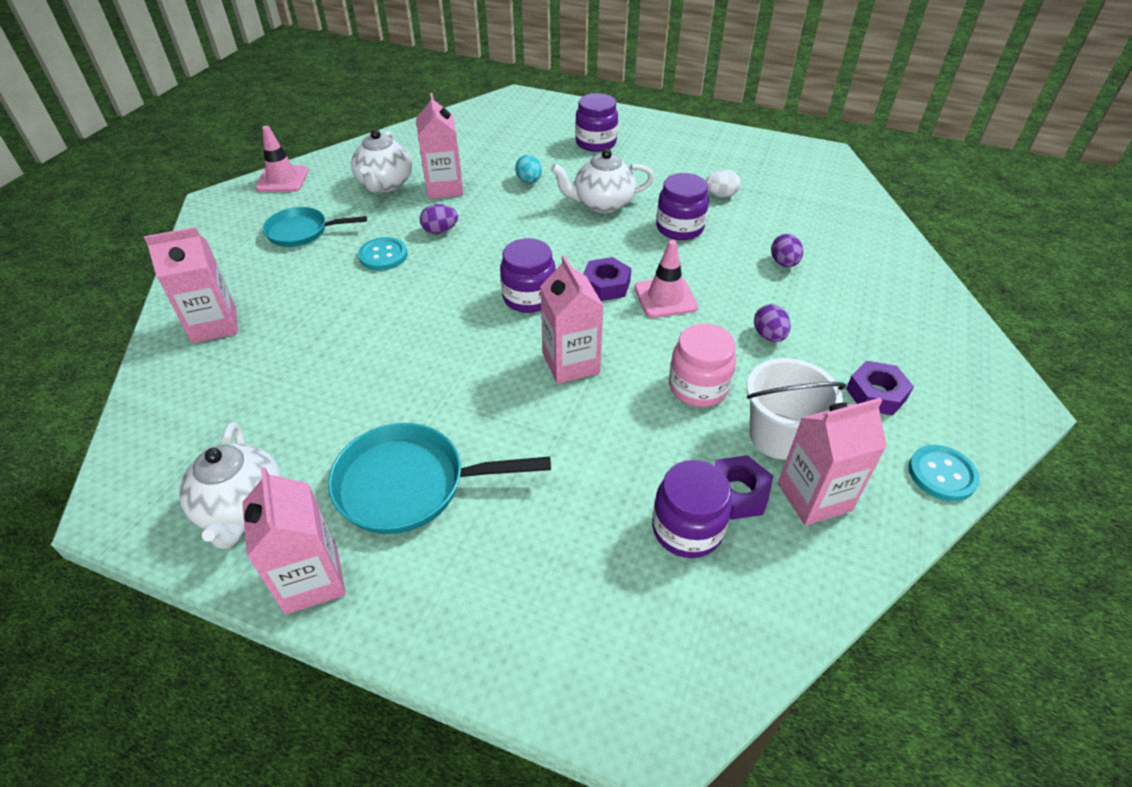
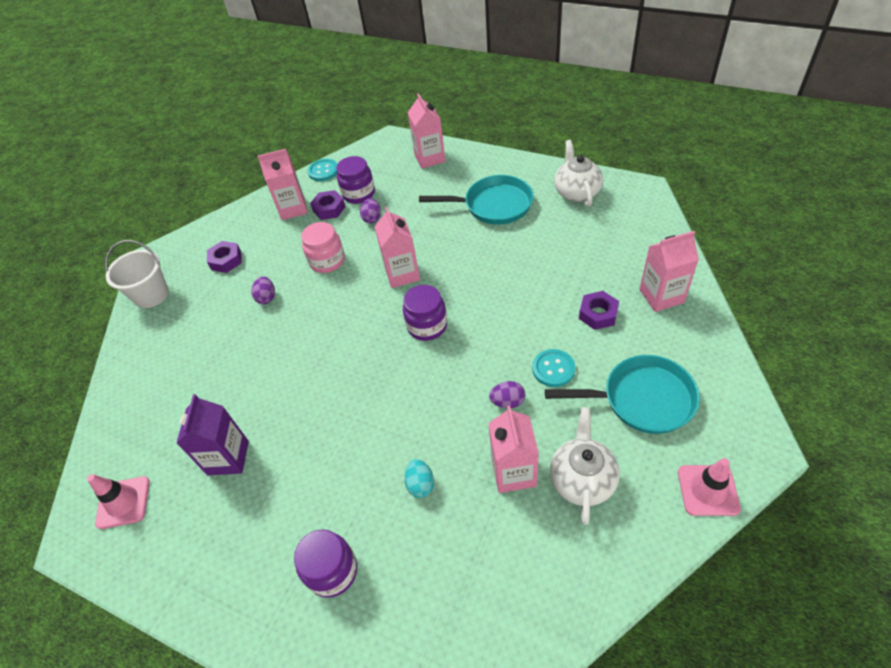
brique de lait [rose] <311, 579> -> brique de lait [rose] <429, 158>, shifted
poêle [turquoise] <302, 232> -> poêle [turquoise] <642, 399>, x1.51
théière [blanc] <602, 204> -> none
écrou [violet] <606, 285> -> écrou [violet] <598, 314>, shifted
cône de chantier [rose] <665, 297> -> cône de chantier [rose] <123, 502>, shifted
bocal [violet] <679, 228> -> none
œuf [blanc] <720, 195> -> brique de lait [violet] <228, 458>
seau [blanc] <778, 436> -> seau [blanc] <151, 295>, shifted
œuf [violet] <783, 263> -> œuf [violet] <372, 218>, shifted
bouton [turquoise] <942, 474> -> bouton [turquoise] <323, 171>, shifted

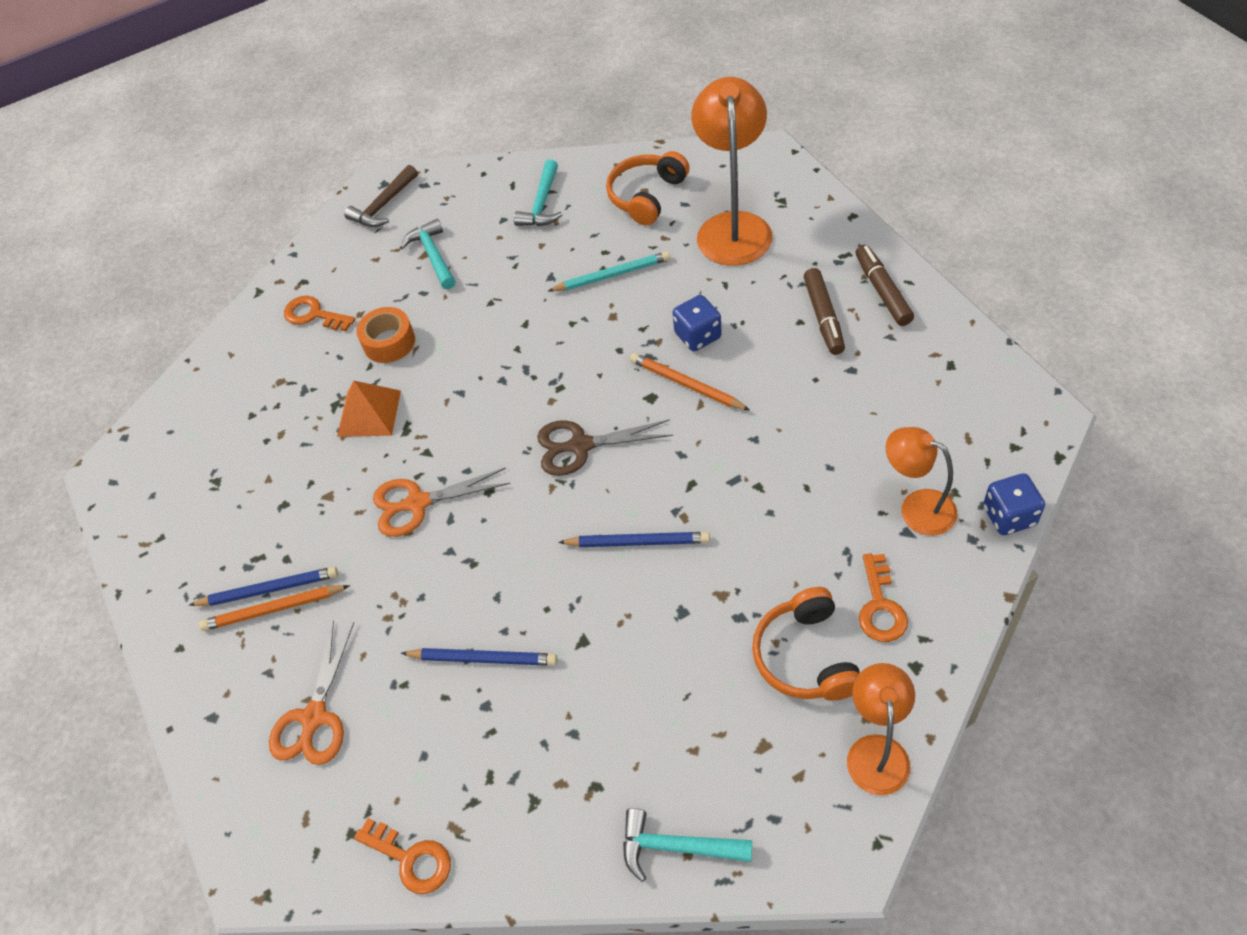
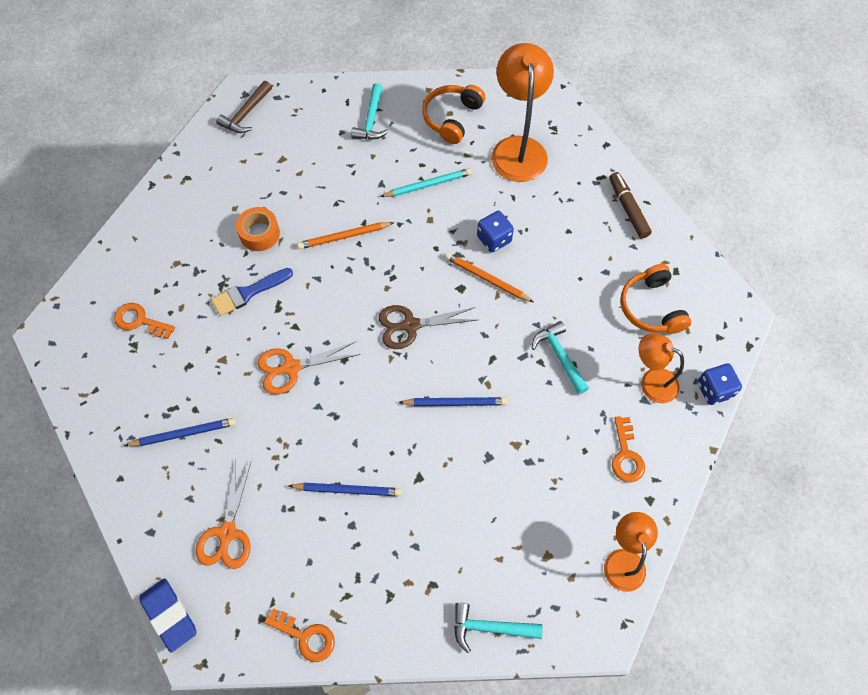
crayon [orange] <273, 609> -> crayon [orange] <344, 237>, shifted
clé [orange] <313, 315> -> clé [orange] <139, 321>, shifted
pyramide [orange] <369, 413> -> pinceau [bleu] <248, 293>
marteau [turquoise] <433, 256> -> marteau [turquoise] <560, 356>, shifted
casque audio [orange] <805, 656> -> casque audio [orange] <651, 307>, shifted
feutre [marron] <823, 317> -> none
none -> gomme [bleu] <169, 615>

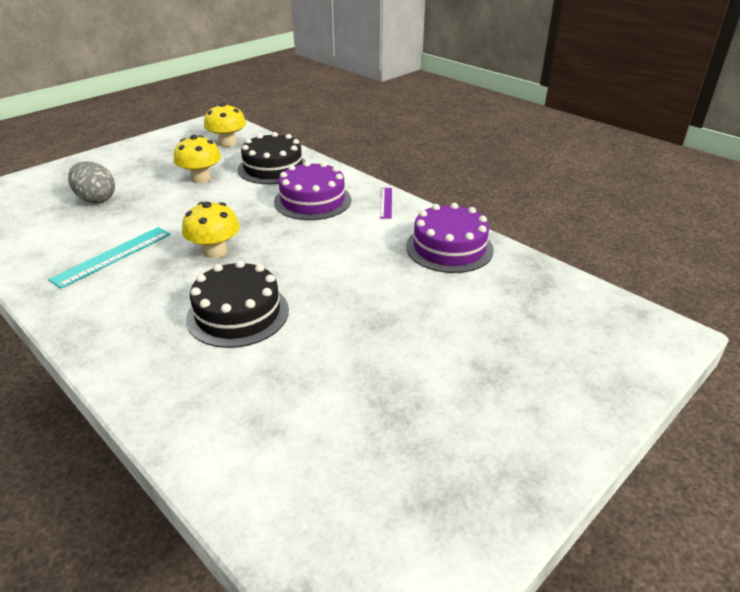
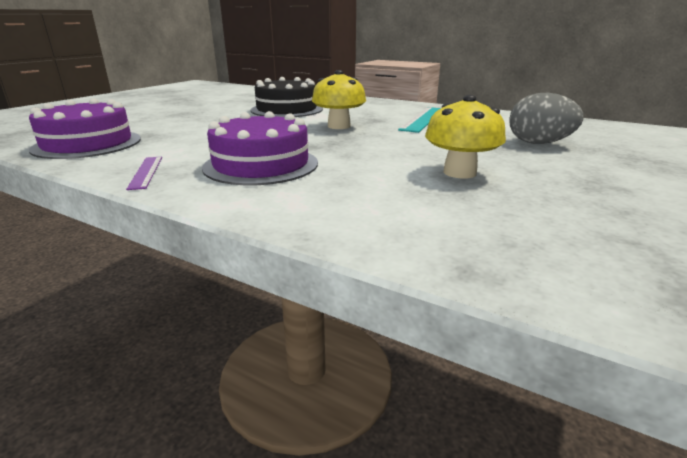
champignon [jaune] <227, 143> -> none
gâteau [noir] <273, 168> -> none

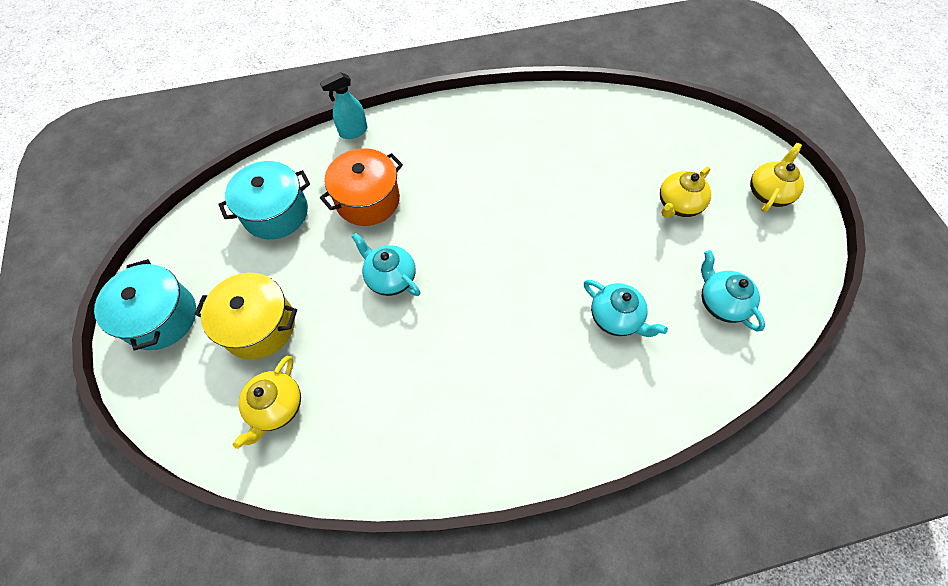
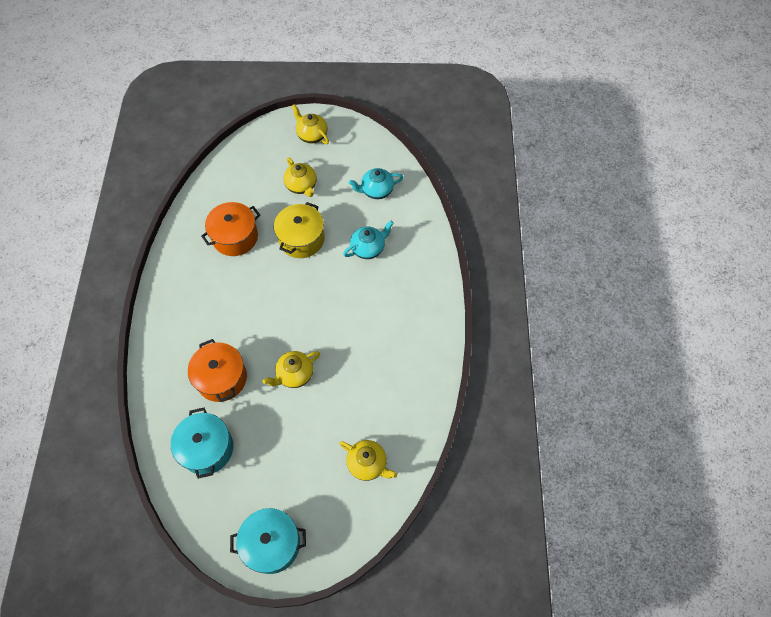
marmite [jaune] <259, 326> -> marmite [jaune] <301, 239>, shifted
vaporisateur [turquoise] <353, 131> -> none
théière [turquoise] <390, 277> -> théière [jaune] <294, 374>
none -> marmite [orange] <235, 237>

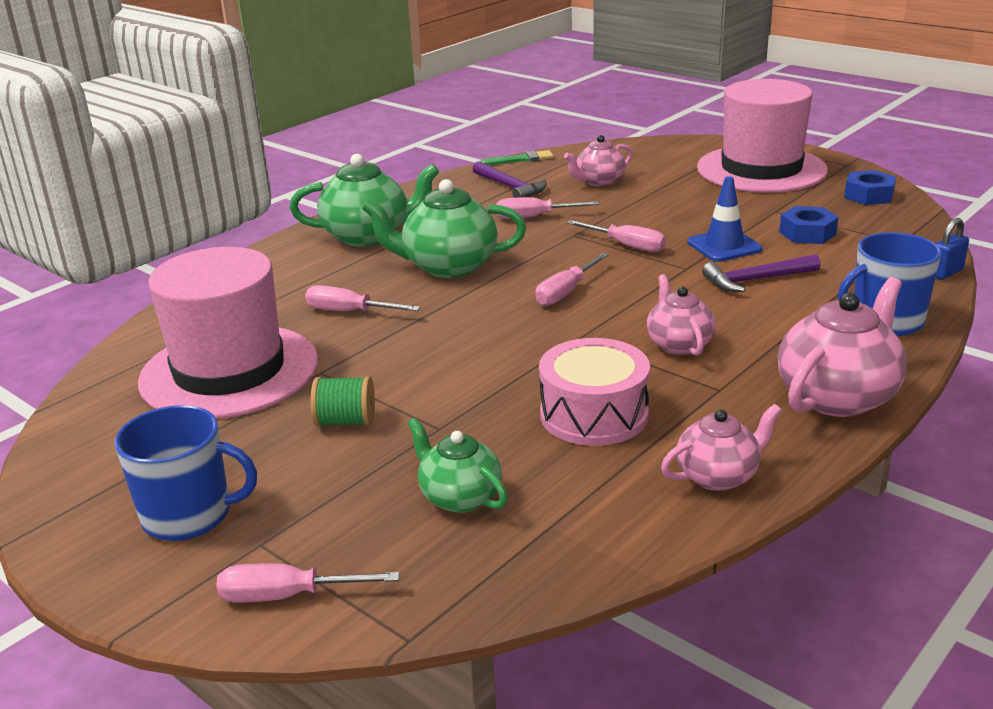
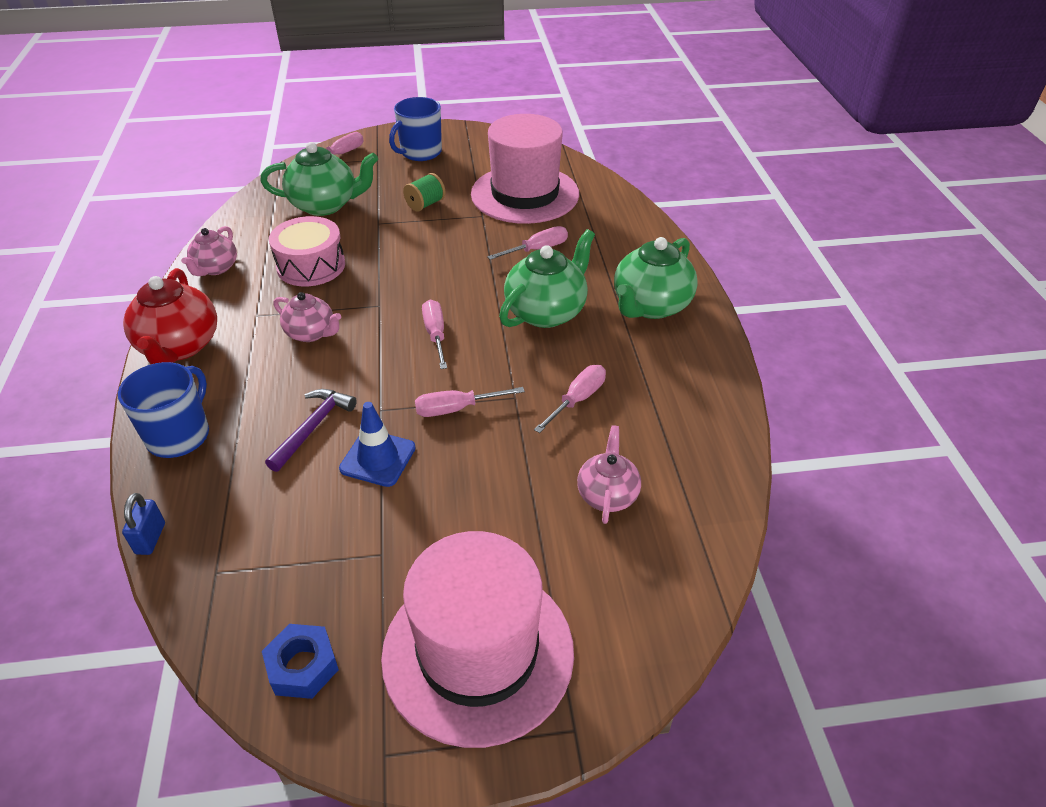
théière [vert] <459, 497> -> théière [vert] <325, 205>, x1.63
marteau [violet] <510, 187> -> none
pinceau [vert] <520, 159> -> none
théière [rose] <838, 396> -> théière [rouge] <180, 347>
écrou [bleu] <807, 233> -> none

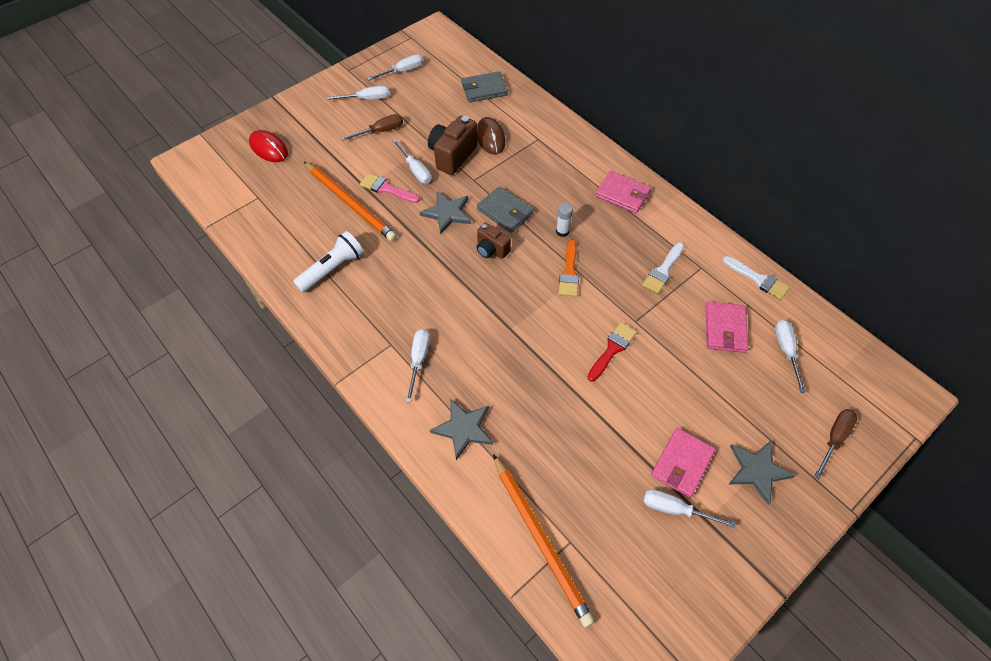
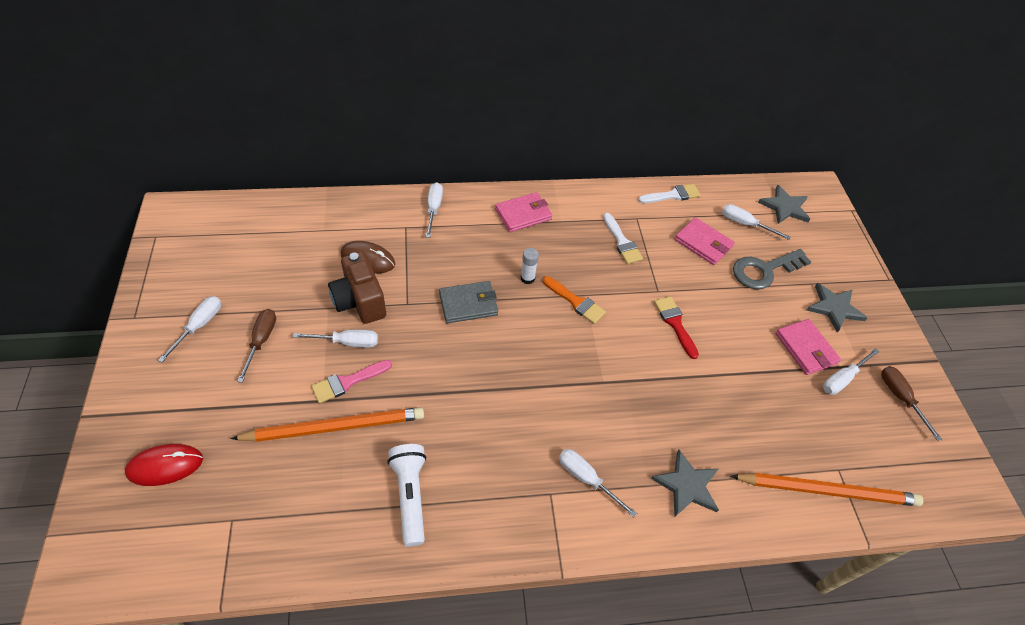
tournevis [blanc] <402, 71> -> tournevis [blanc] <434, 209>, shifted
étoile [gris] <447, 213> -> étoile [gris] <785, 207>, shifted
portefeuille [gris] <484, 89> -> none
appareil photo [marron] <491, 249> -> none
tournevis [marron] <834, 439> -> tournevis [marron] <900, 398>, shifted
none -> clé [gris] <764, 270>

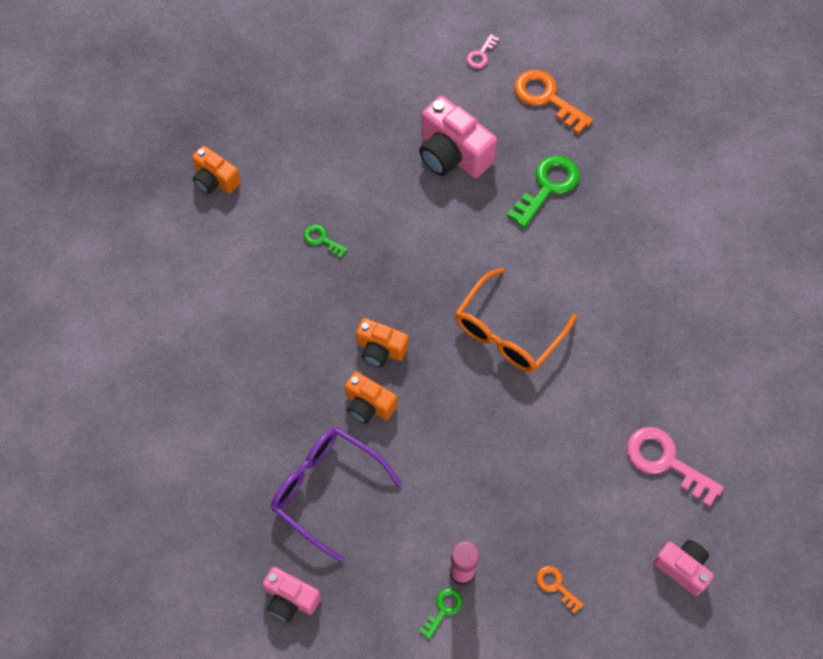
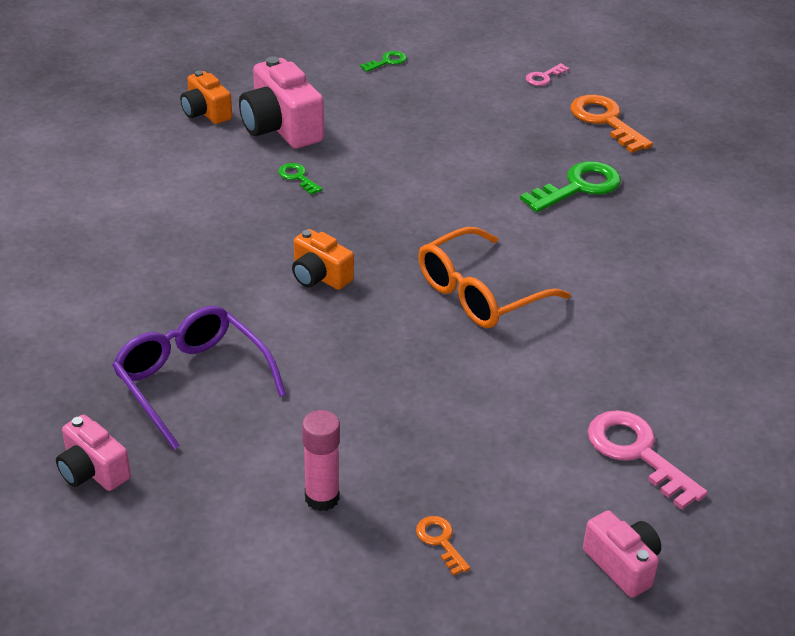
appareil photo [orange] <368, 405> -> none
appareil photo [rose] <452, 154> -> appareil photo [rose] <281, 127>, shifted
clé [vert] <443, 609> -> clé [vert] <387, 61>, shifted

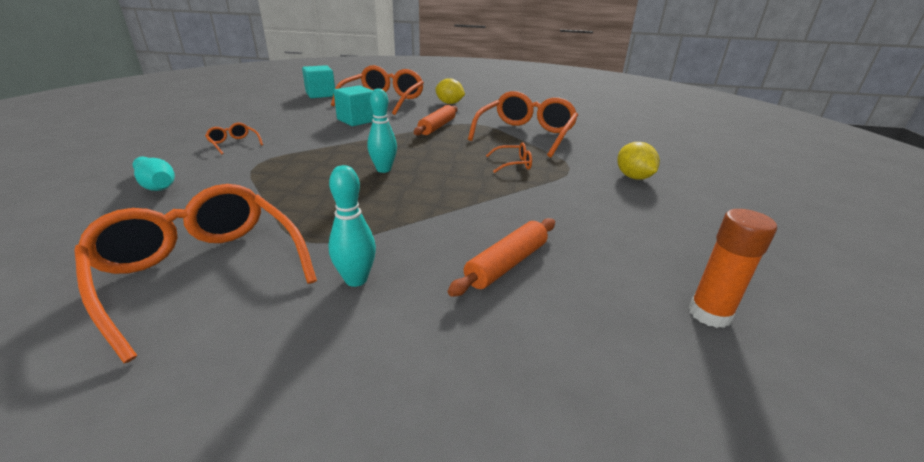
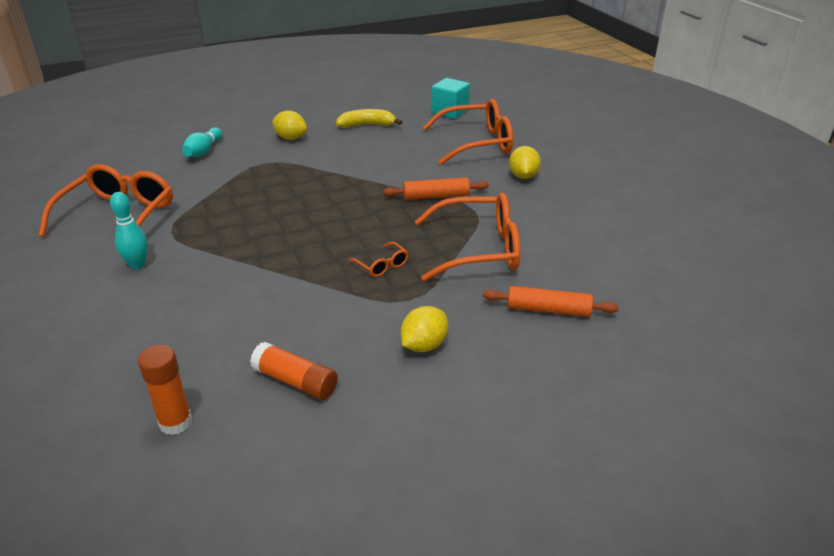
lunettes [orange] <234, 144> -> citron [jaune] <290, 138>
cube [turquoise] <357, 120> -> none
quille [turquoise] <383, 169> -> none
rouleau à pâtisserie [orange] <506, 264> -> rouleau à pâtisserie [orange] <548, 310>, shifted
none -> bâton de colle [orange] <295, 381>
none -> banane [jaune] <367, 125>

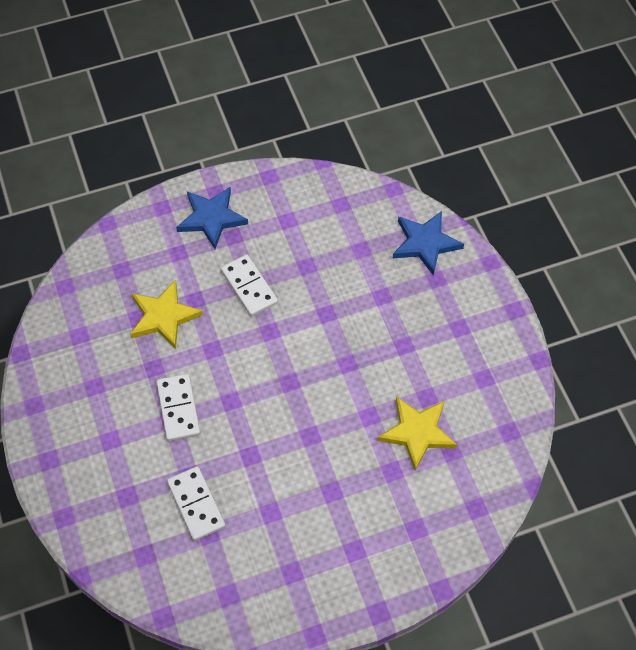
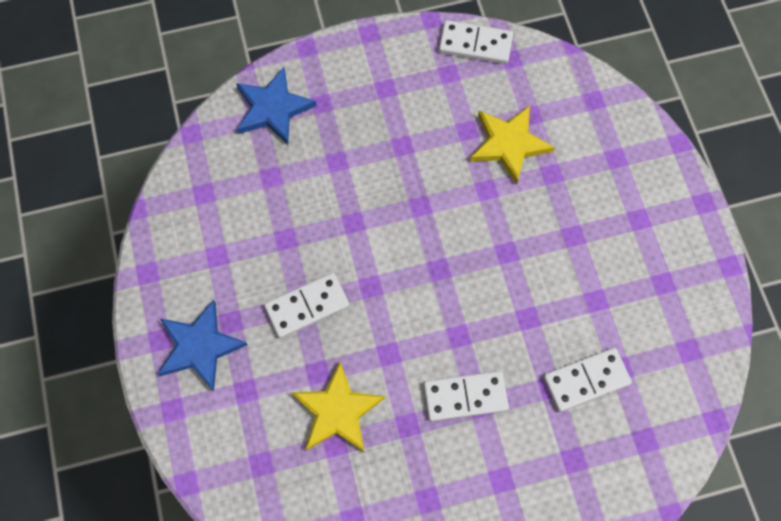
none -> domino [blanc] <475, 44>

